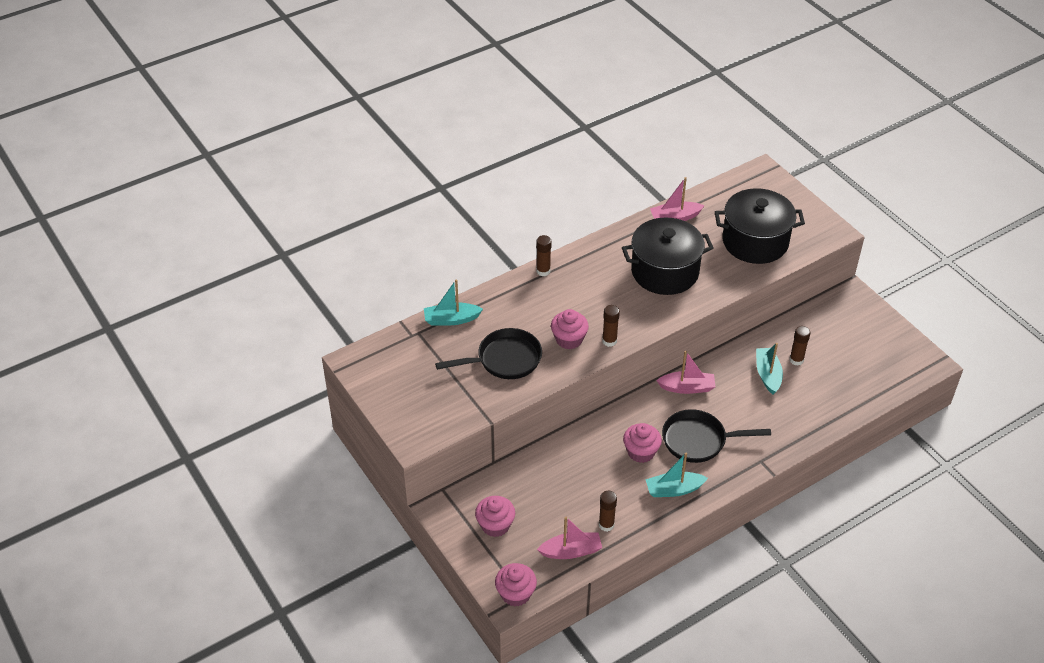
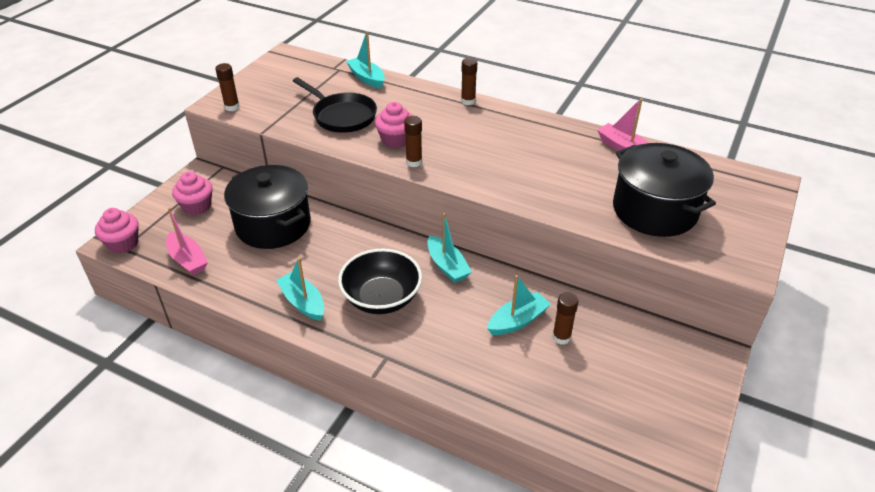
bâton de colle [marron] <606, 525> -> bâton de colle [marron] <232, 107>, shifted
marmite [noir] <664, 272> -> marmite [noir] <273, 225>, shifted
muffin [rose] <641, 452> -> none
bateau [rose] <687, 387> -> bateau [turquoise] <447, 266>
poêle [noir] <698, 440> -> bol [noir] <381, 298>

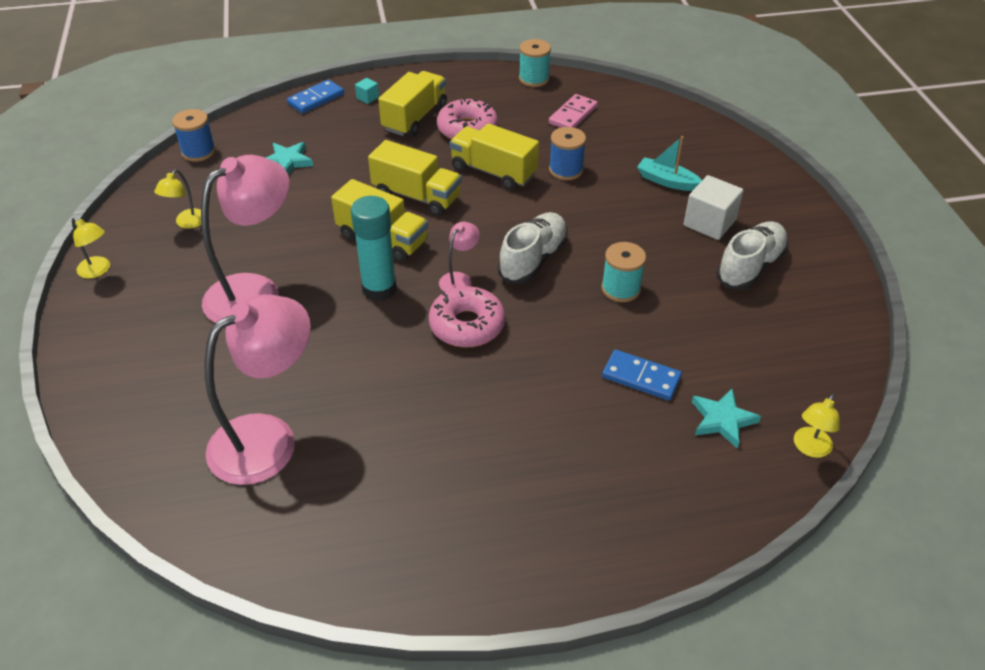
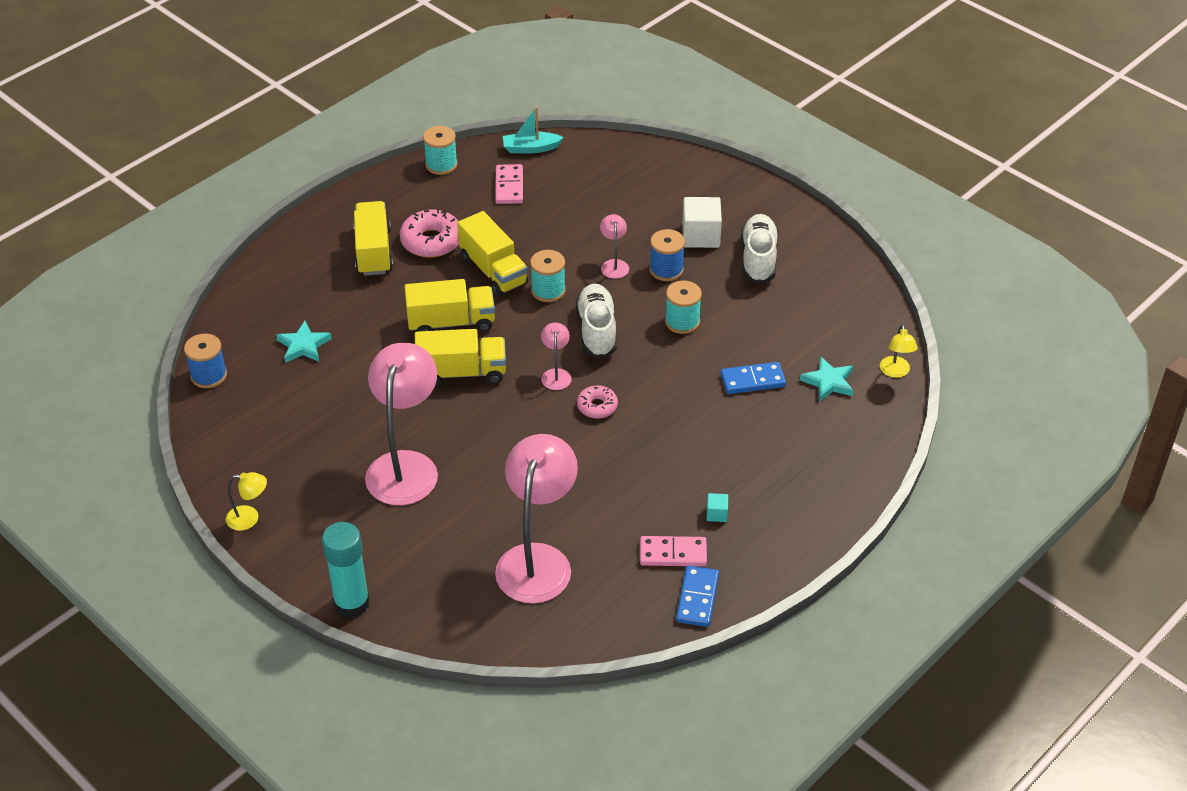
lampe [jaune] <187, 223> -> none
domino [bleu] <316, 99> -> domino [bleu] <697, 598>, shifted
bâton de colle [turquoise] <379, 289> -> bâton de colle [turquoise] <351, 603>, shifted
cube [turquoise] <367, 98> -> cube [turquoise] <716, 514>, shifted
beignet [rose] <467, 325> -> beignet [rose] <597, 406>, x0.60
camion [jaune] <493, 172> -> camion [jaune] <493, 271>, 120 degrees counterclockwise
bobine [bleu] <566, 170> -> bobine [bleu] <666, 270>, shifted
bateau [turquoise] <667, 181> -> bateau [turquoise] <531, 148>, shifted
none -> bobine [turquoise] <548, 290>
none -> lampe [rose] <614, 264>
none -> domino [rose] <673, 553>

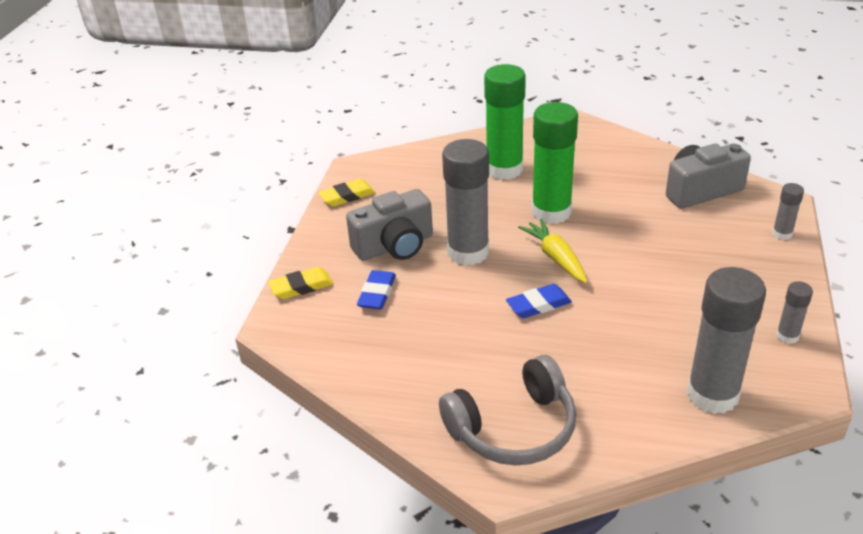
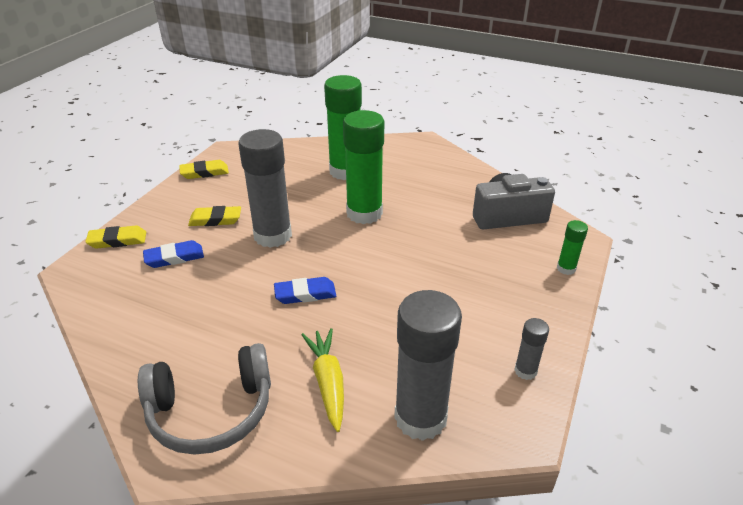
appareil photo [gris] <395, 246> -> gomme [jaune] <215, 219>
gomme [bleu] <377, 293> -> gomme [bleu] <174, 257>, 45 degrees clockwise
carotte [jaune] <556, 257> -> carotte [jaune] <328, 382>, shifted
bâton de colle [gris] <782, 234> -> bâton de colle [vert] <566, 268>

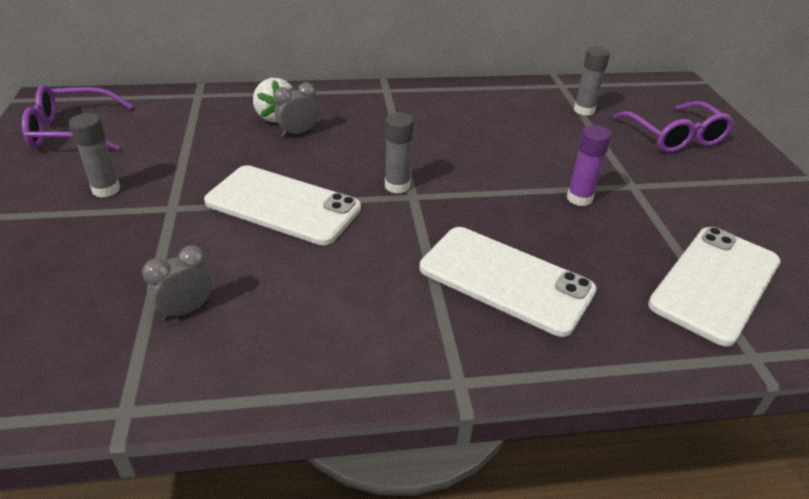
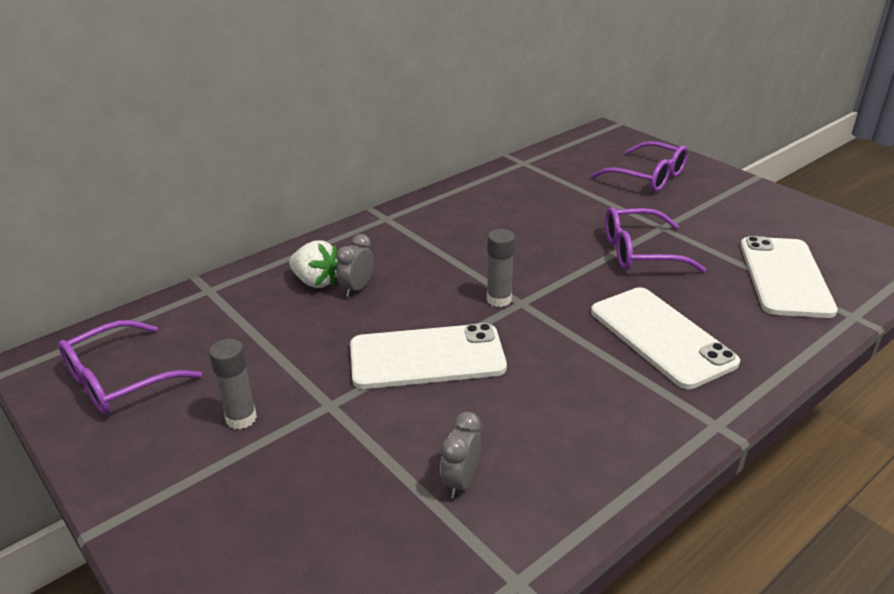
téléphone [blanc] <506, 279> -> téléphone [blanc] <661, 336>, 60 degrees clockwise
bâton de colle [violet] <579, 198> -> lunettes [violet] <639, 252>
bâton de colle [gris] <584, 110> -> none

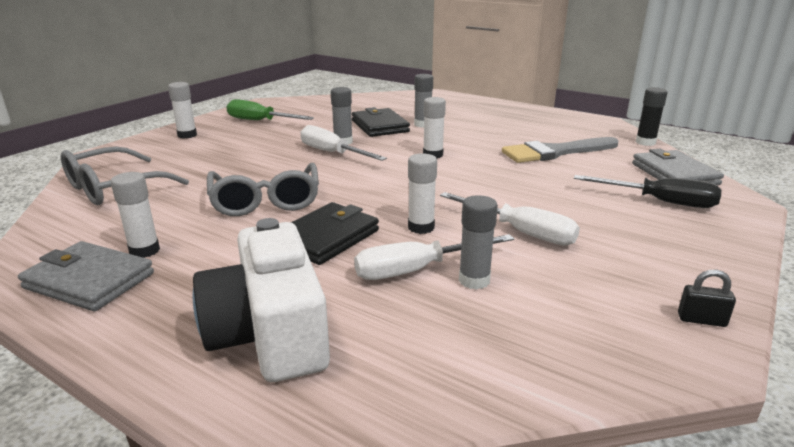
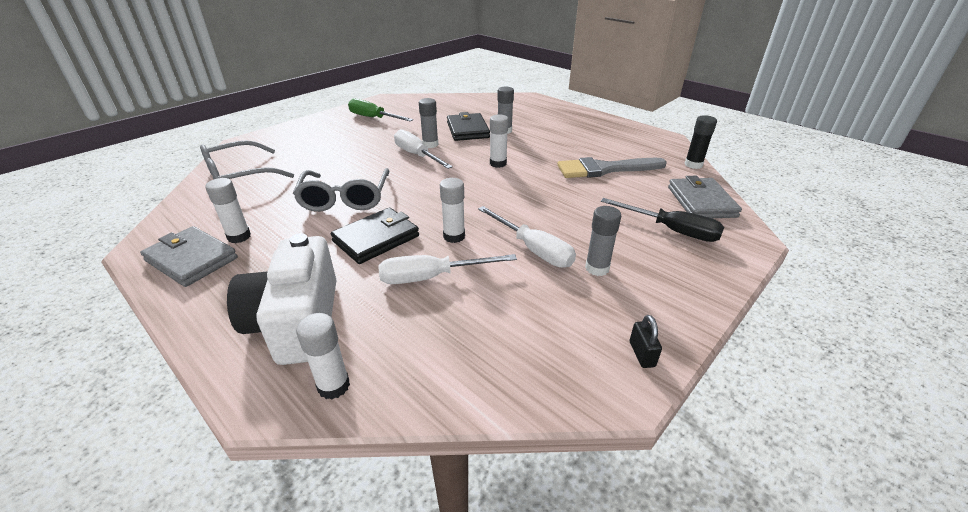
bâton de colle [blanc] <187, 135> -> bâton de colle [blanc] <333, 386>, shifted
bâton de colle [gris] <474, 280> -> bâton de colle [gris] <597, 268>, shifted
cadenas [noir] <701, 320> -> cadenas [noir] <641, 354>, 60 degrees clockwise

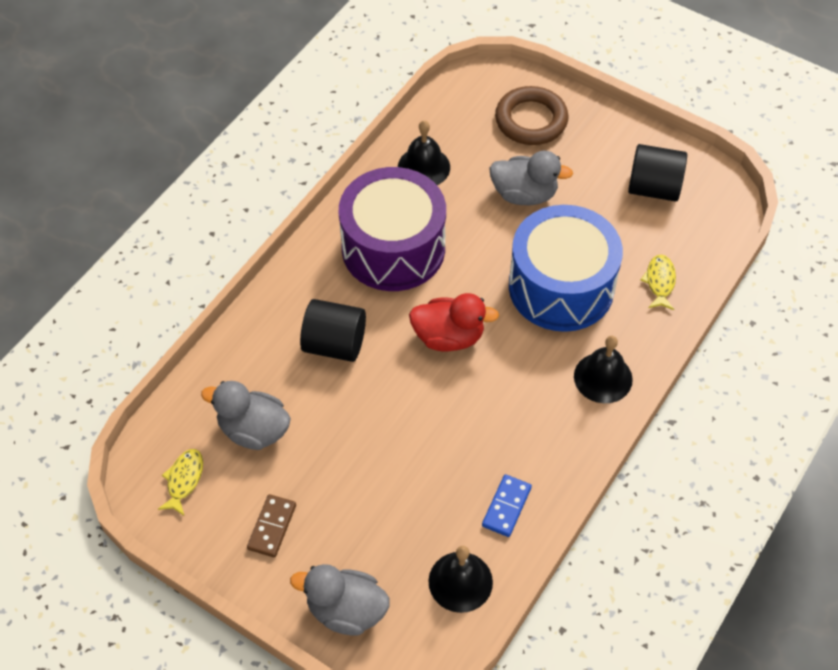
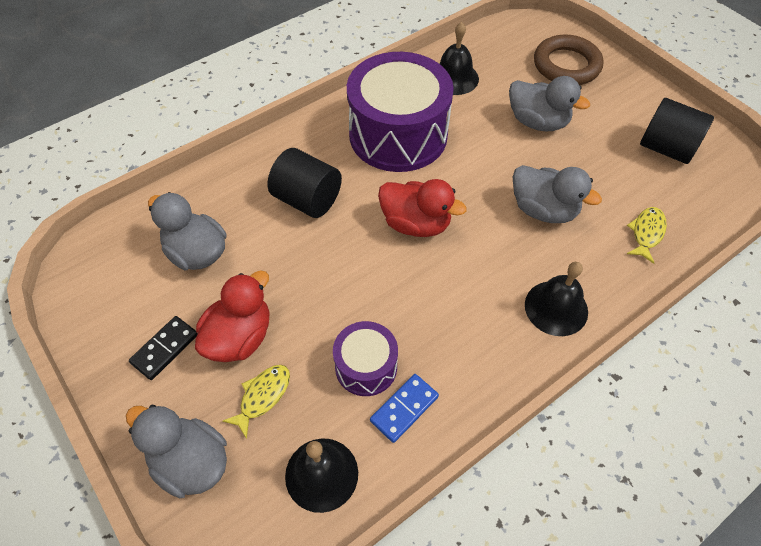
poisson [jaune] <184, 480> -> poisson [jaune] <262, 396>, shifted
domino [marron] <272, 527> -> domino [noir] <165, 349>
tambour [bleu] <561, 287> -> canard [gris] <543, 210>
none -> canard [rouge] <240, 337>
none -> tambour [violet] <366, 366>

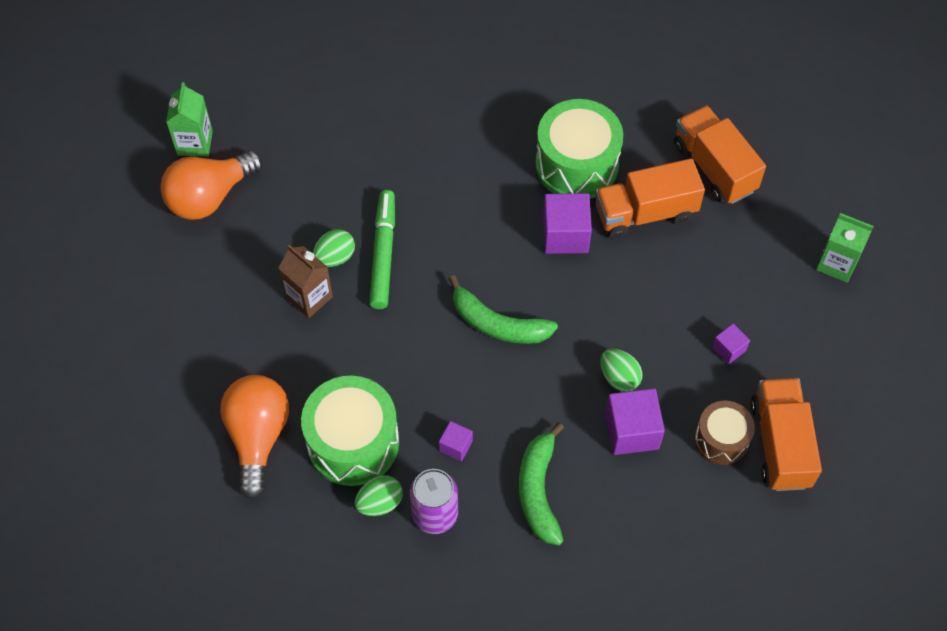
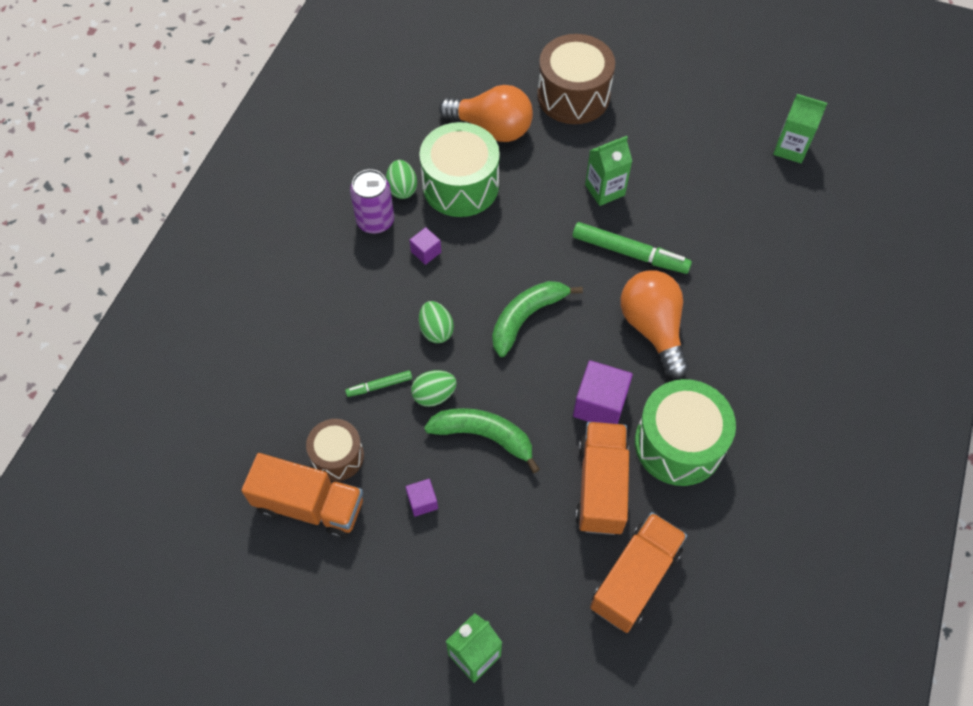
ampoule [orange] <210, 196> -> ampoule [orange] <653, 328>, shifted
brique de lait [marron] <309, 297> -> brique de lait [vert] <604, 190>
œuf [vert] <335, 257> -> œuf [vert] <436, 330>, shifted
banane [vert] <538, 490> -> banane [vert] <484, 436>, shifted
cube [violet] <632, 431> -> feutre [vert] <379, 386>
camion [orange] <714, 167> -> camion [orange] <635, 579>, 45 degrees counterclockwise
none -> tambour [marron] <573, 96>

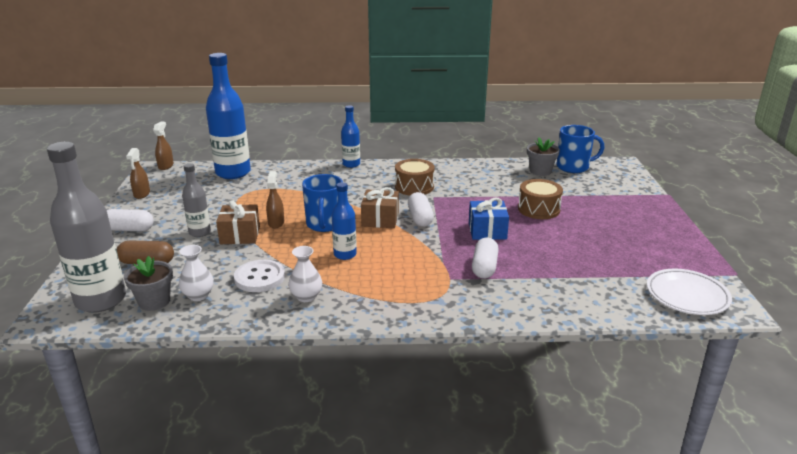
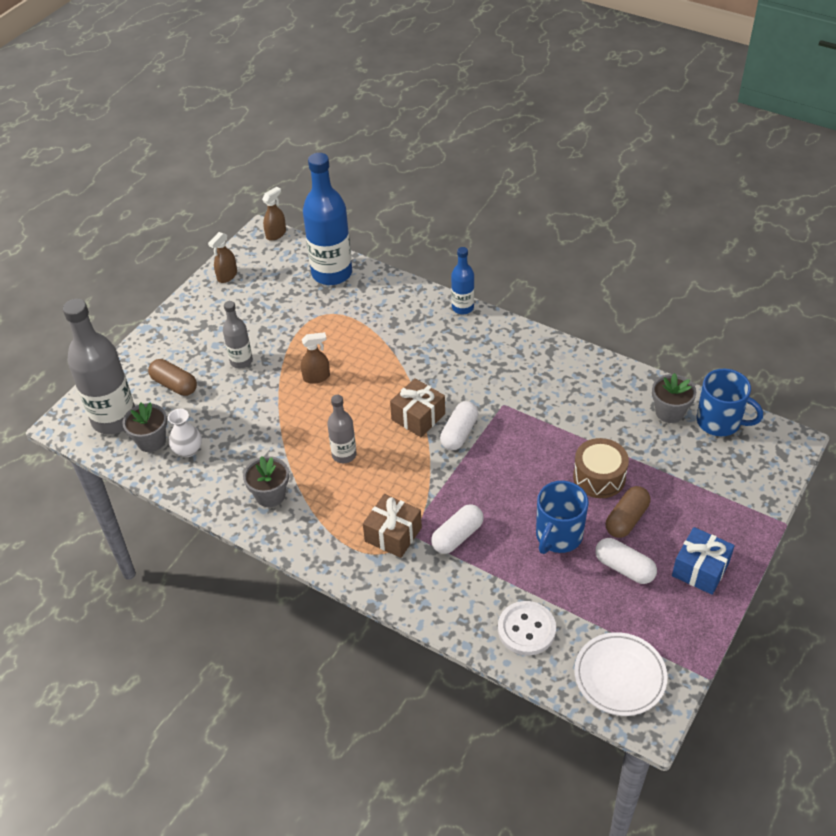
gélule [blanc] <129, 229> -> gélule [blanc] <624, 568>, shifted
cadeau [marron] <240, 235> -> cadeau [marron] <393, 534>, shifted
bouton [blanc] <259, 278> -> bouton [blanc] <526, 629>, shifted
vaporisateur [marron] <276, 223> -> vaporisateur [marron] <316, 377>, 45 degrees clockwise
vase [blanc] <306, 296> -> pot de fleurs [gris] <270, 495>
tasse [bleu] <324, 224> -> tasse [bleu] <558, 536>, shifted
bouteille [bleu] <345, 254> -> bouteille [gris] <344, 455>
tambour [marron] <414, 187> -> none
cadeau [bleu] <487, 231> -> cadeau [bleu] <700, 569>, shifted
none -> gélule [marron] <626, 519>

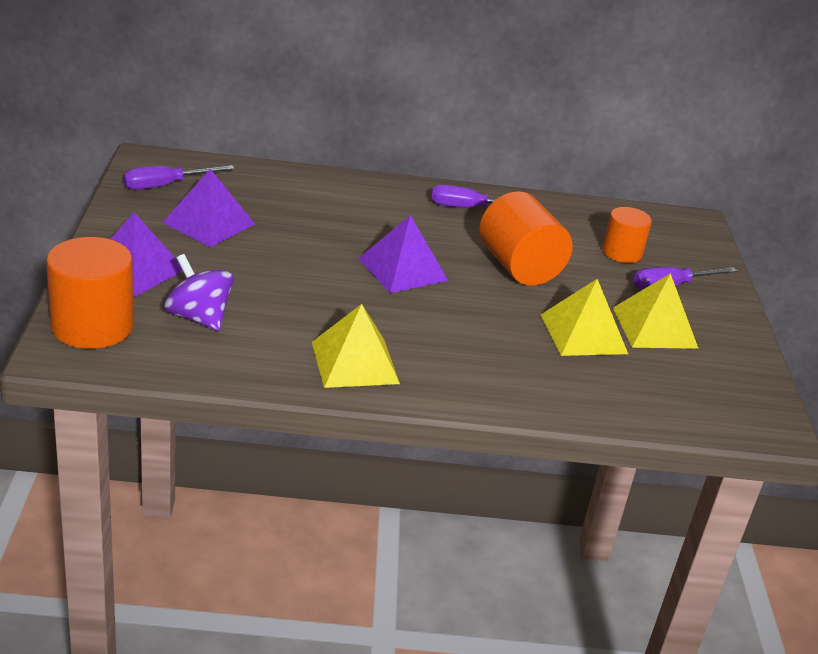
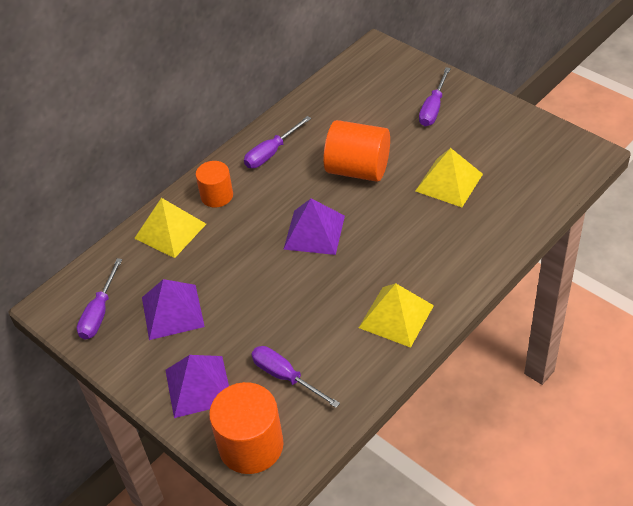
toupie [violet] <198, 317> -> tournevis [violet] <285, 377>
cylindre [orange] <622, 252> -> cylindre [orange] <217, 196>, shifted
pyramide [jaune] <654, 327> -> pyramide [jaune] <170, 231>, shifted

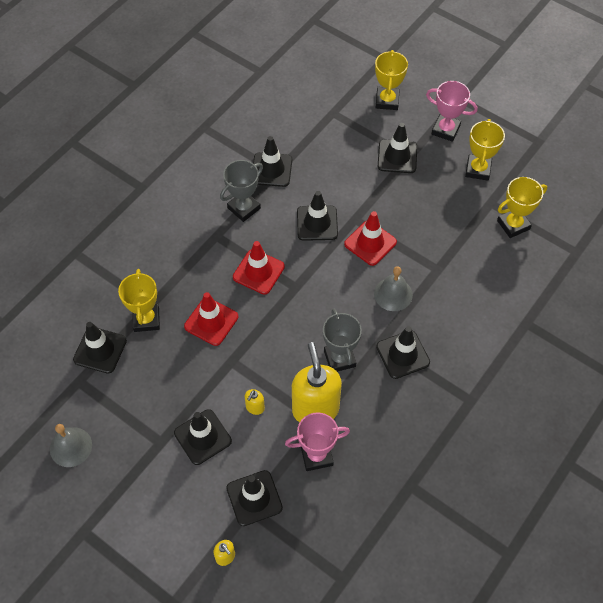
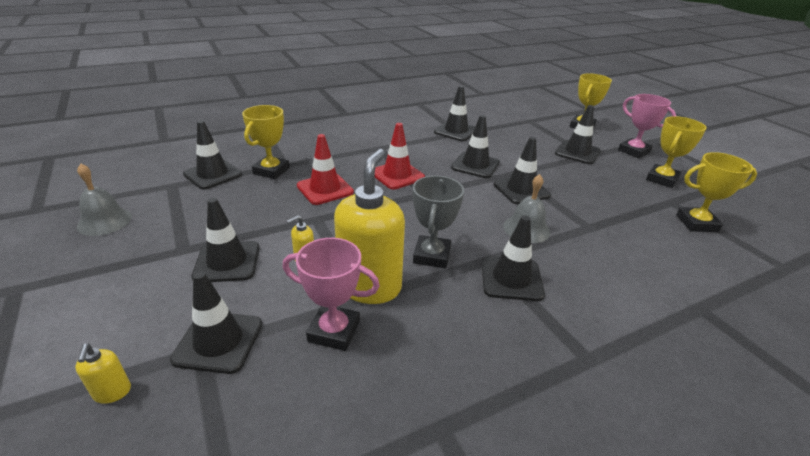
trophée [gris] <244, 208> -> none
cône de chantier [rouge] <370, 243> -> cône de chantier [noir] <521, 190>

